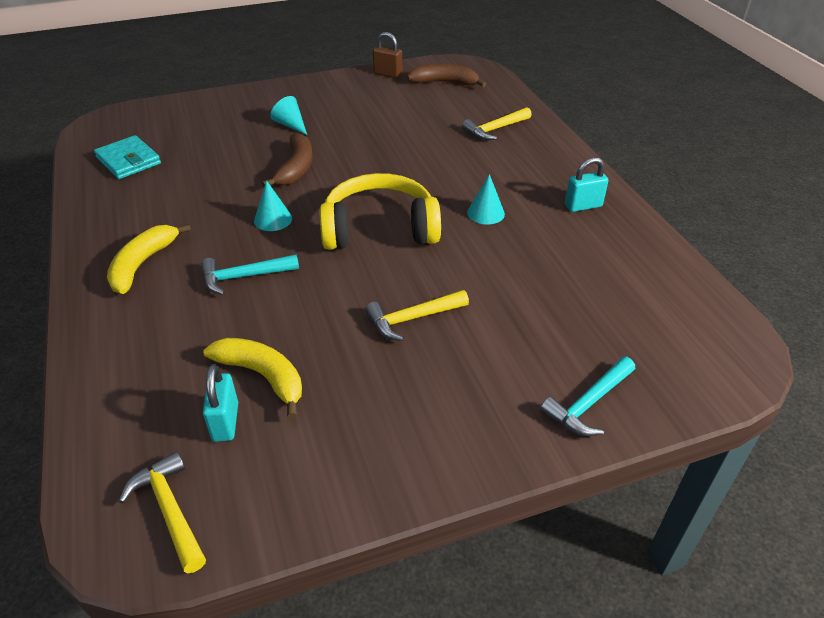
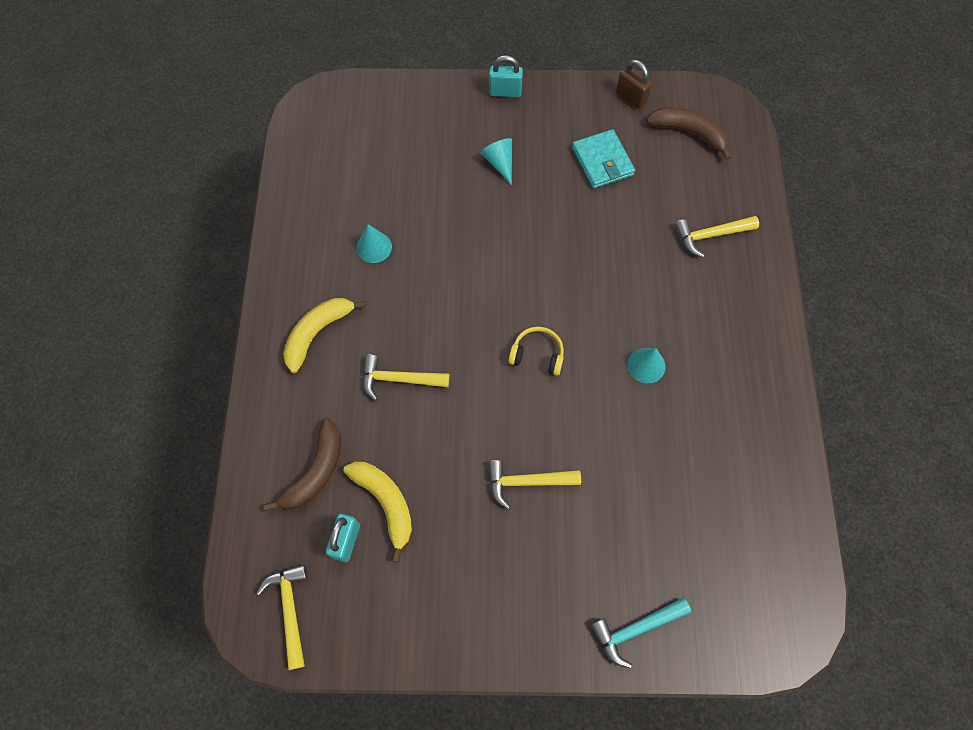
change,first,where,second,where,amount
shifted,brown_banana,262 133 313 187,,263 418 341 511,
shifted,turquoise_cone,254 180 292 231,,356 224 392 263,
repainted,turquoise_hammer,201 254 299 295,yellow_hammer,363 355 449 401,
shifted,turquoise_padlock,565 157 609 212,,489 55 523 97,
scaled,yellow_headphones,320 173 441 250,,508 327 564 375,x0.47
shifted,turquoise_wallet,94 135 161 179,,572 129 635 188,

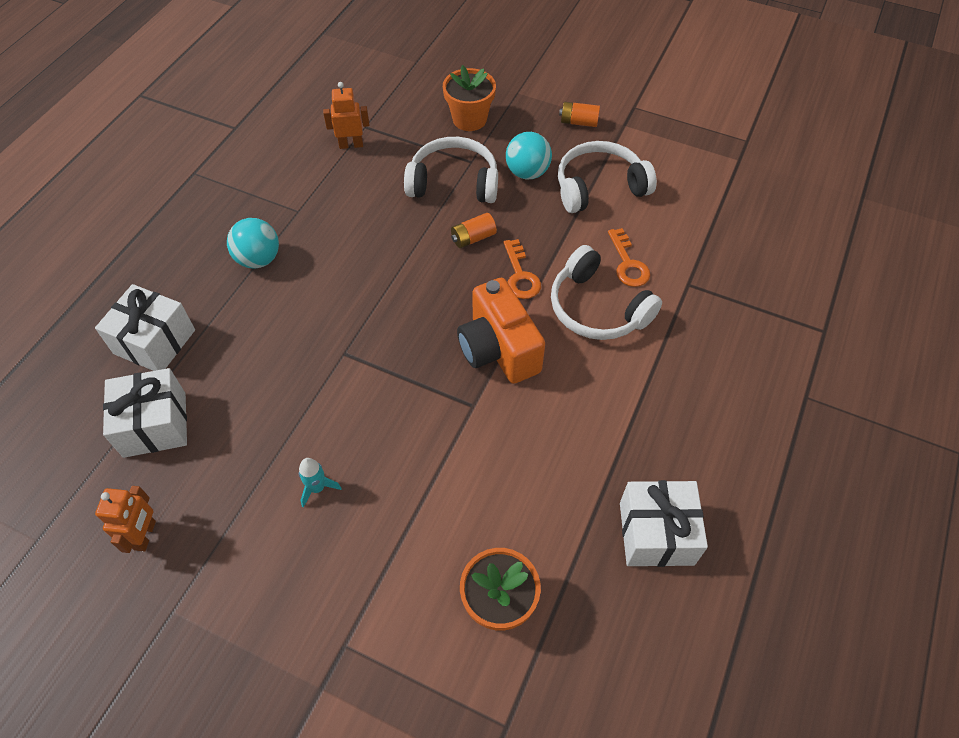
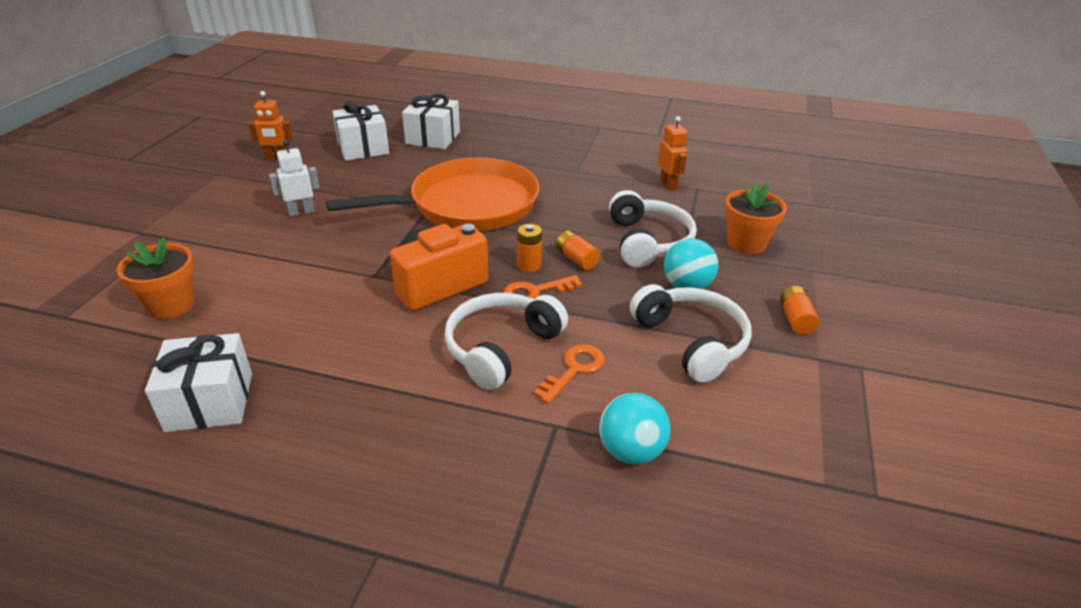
change,first,where,second,where,amount
swapped,turquoise_rocket,299 458 342 508,white_robot,269 140 319 216,
new,,,orange_pan,326 157 540 231,
new,,,orange_battery,517 224 542 272,
rotated,orange_key,608 228 650 287,,534 344 605 404,150 degrees clockwise
shifted,turquoise_ball,227 218 279 269,,599 393 671 465,

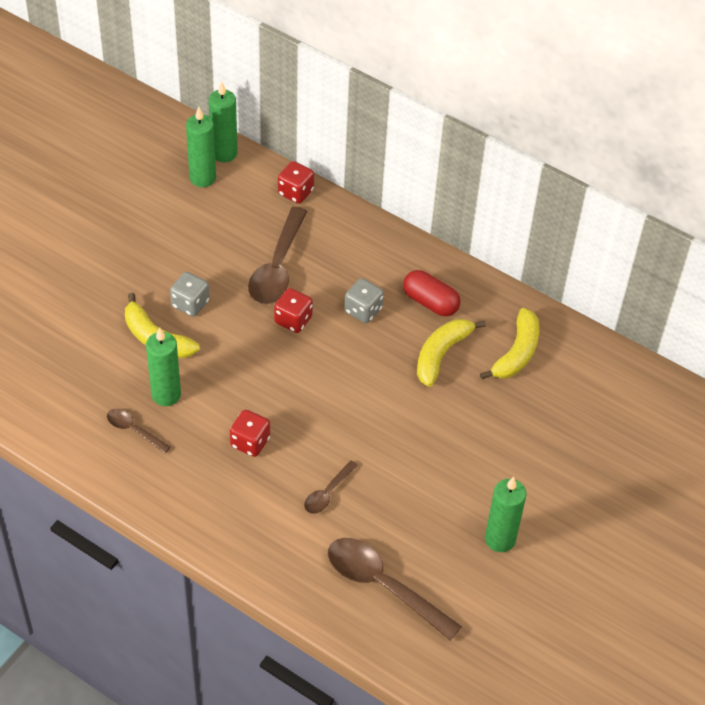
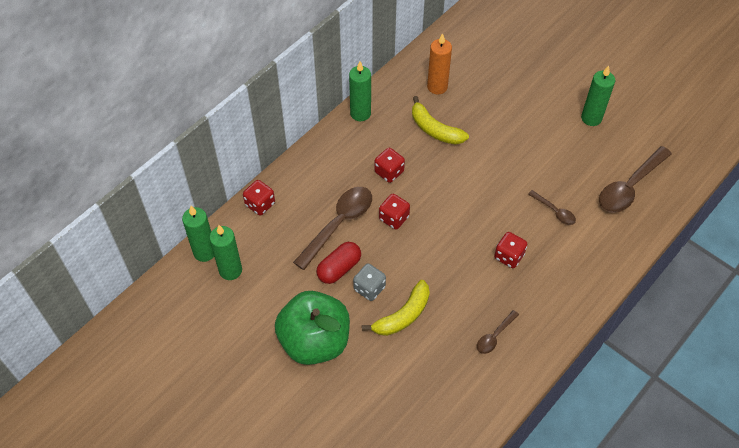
change,first,where,second,where,amount
new,,,green_apple,275 291 350 365,
rotated,brown_spoon,248 207 307 304,,293 187 372 270,75 degrees counterclockwise
shifted,red_capsule,403 270 461 316,,317 242 361 284,
shifted,green_candle,146 327 181 406,,349 61 371 121,
repainted,grey_dice,344 278 384 323,red_dice,374 148 405 183,
swapped,yellow_banana,480 308 539 379,orange_candle,427 33 452 95,

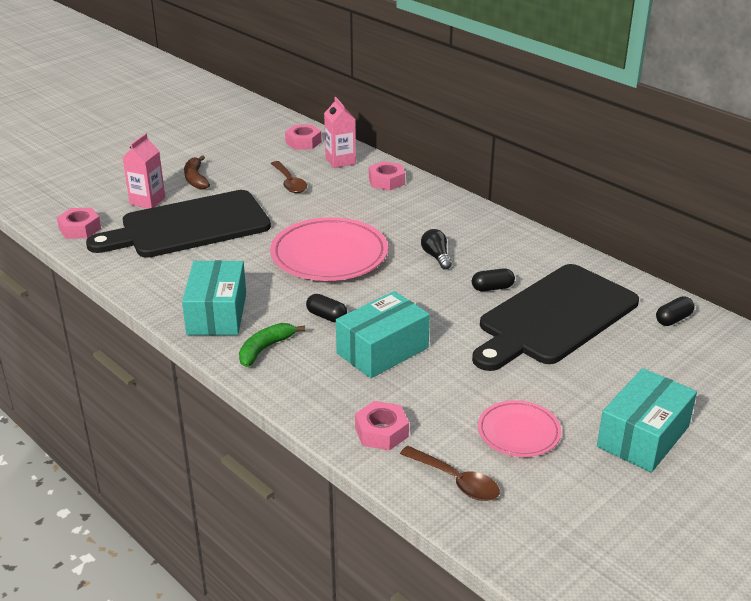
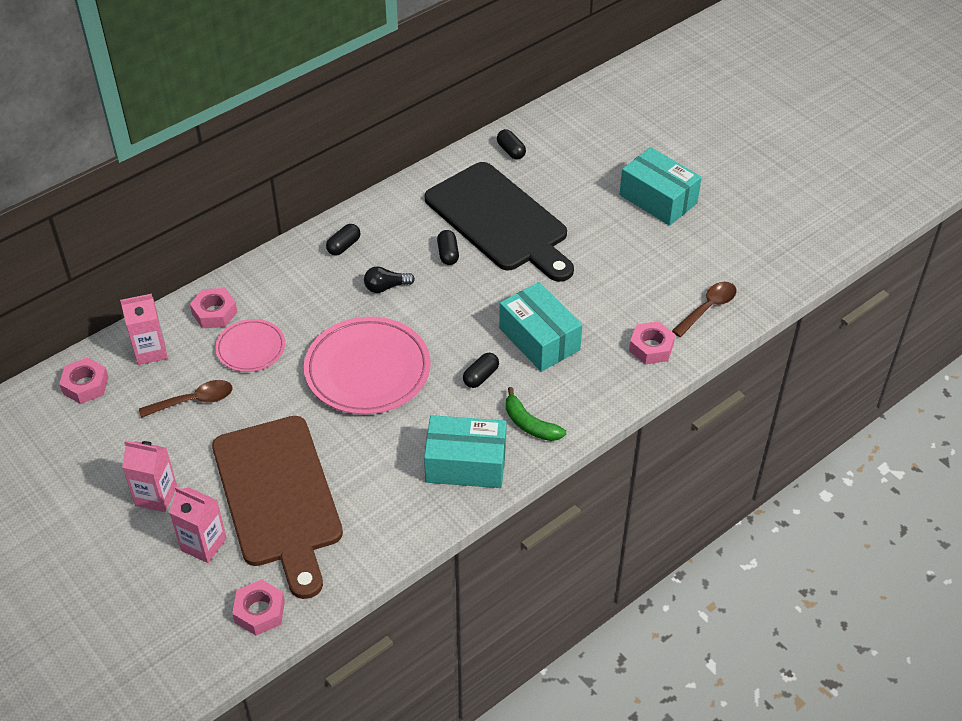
change,first,where,second,where,amount
swapped,brown_banana,184 155 210 189,pink_carton,122 440 177 512,
repainted,black_cutting_board,86 190 271 258,brown_cutting_board,212 416 343 599,
shifted,pink_plate,478 400 561 457,,215 319 285 372,
new,,,black_capsule,326 224 360 256,

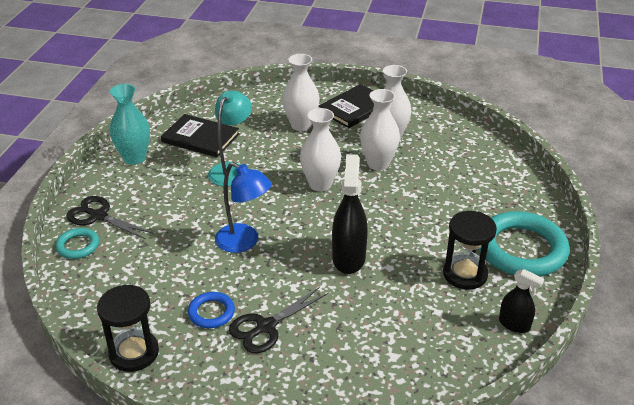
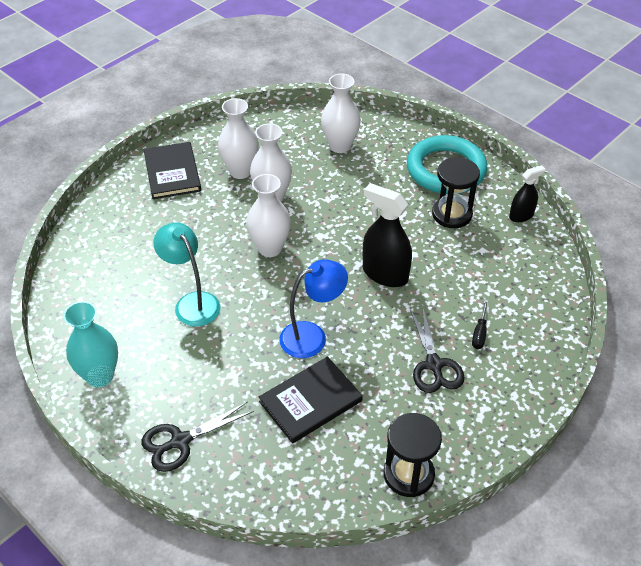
change,first,where,second,where,amount
shifted,black_book,161 114 239 157,,259 356 363 444,
shifted,white_vase,282 54 320 131,,321 74 361 153,
new,,,black_screwdriver,472 300 488 349,
gone,turquoise_ring,55 228 99 259,,,
gone,blue_ring,188 292 235 328,,,

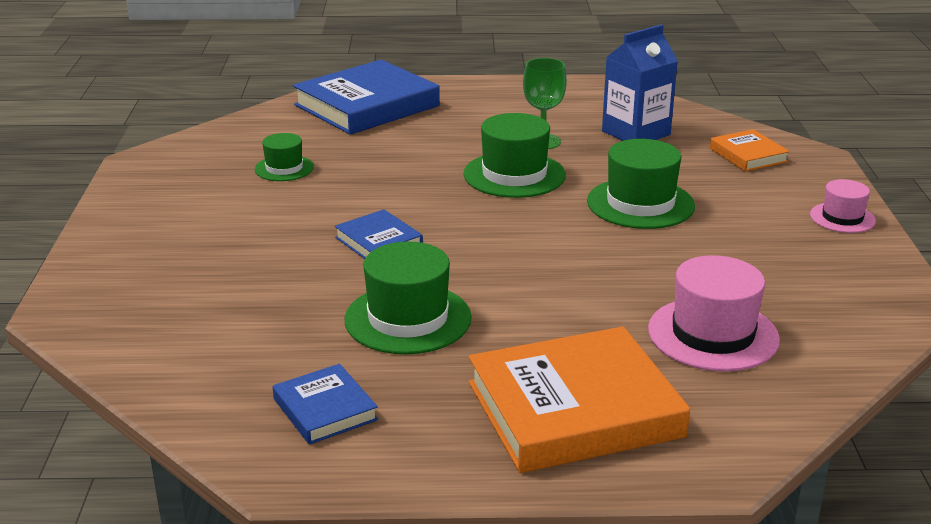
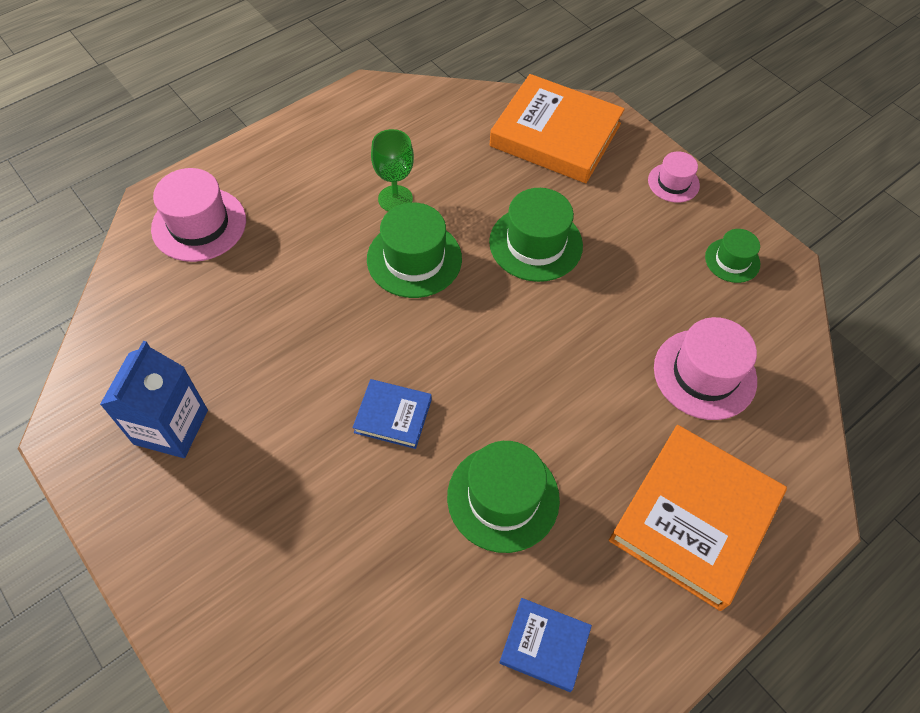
change,first,where,second,where,amount
shifted,blue_carton,602 24 678 141,,100 341 208 458,
swapped,blue_book,293 60 440 135,pink_hat,151 168 246 262,
scaled,orange_book,710 129 790 172,,489 74 625 183,x2.02
shifted,green_hat,255 133 314 181,,705 229 760 283,

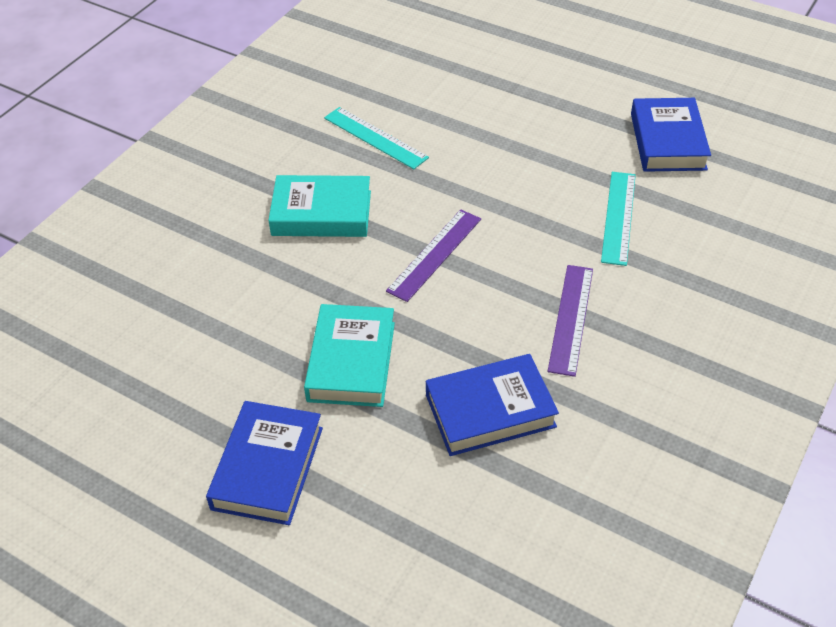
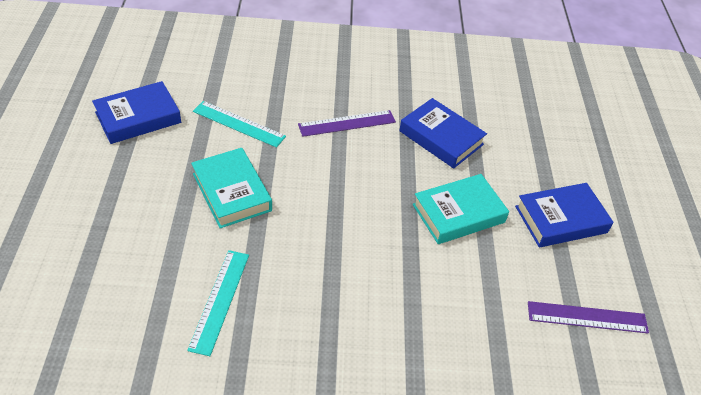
change,first,where,second,where,amount
shifted,turquoise_book,268 175 371 237,,191 148 272 228,
rotated,turquoise_ruler,601 172 636 266,,193 101 286 148,45 degrees clockwise
shifted,purple_ruler,386 210 481 302,,528 301 649 333,

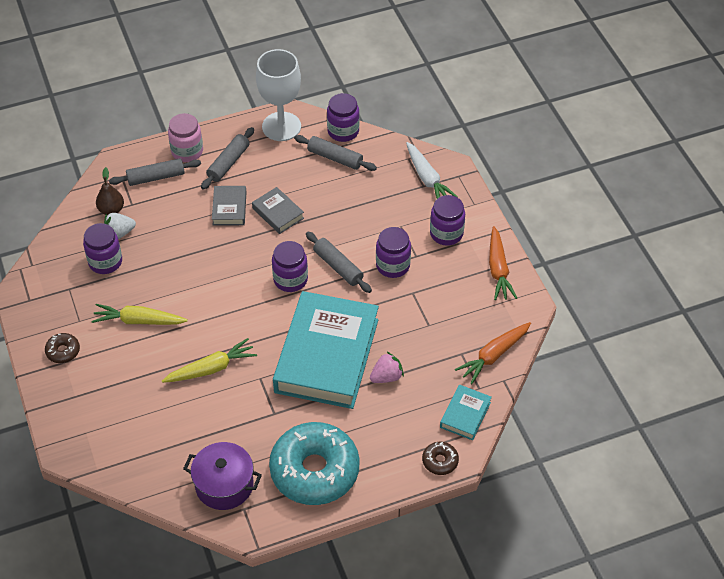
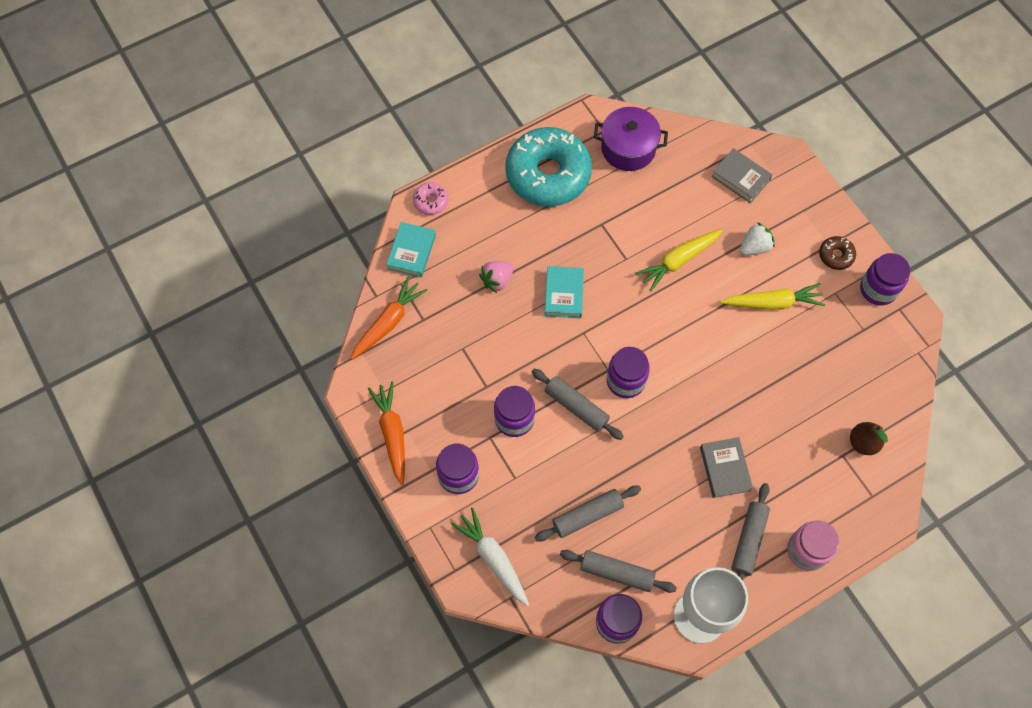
change,first,where,second,where,amount
repainted,brown_donut,422 442 459 475,pink_donut,413 182 448 215,
shifted,grey_rolling_pin,109 158 201 186,,535 485 641 541,
scaled,turquoise_book,273 291 379 409,,545 266 584 318,x0.43
shifted,grey_book,252 187 304 234,,711 148 772 203,
shifted,white_strawberry,104 213 136 239,,740 222 775 256,
shifted,purple_jar,83 223 122 274,,860 253 910 306,

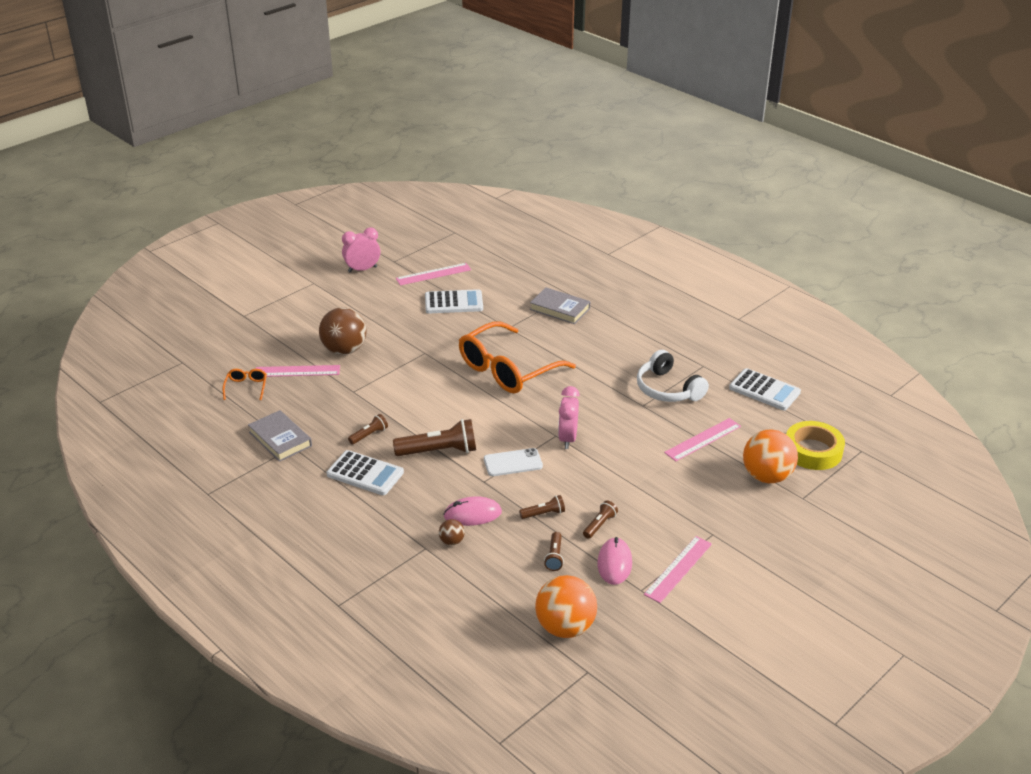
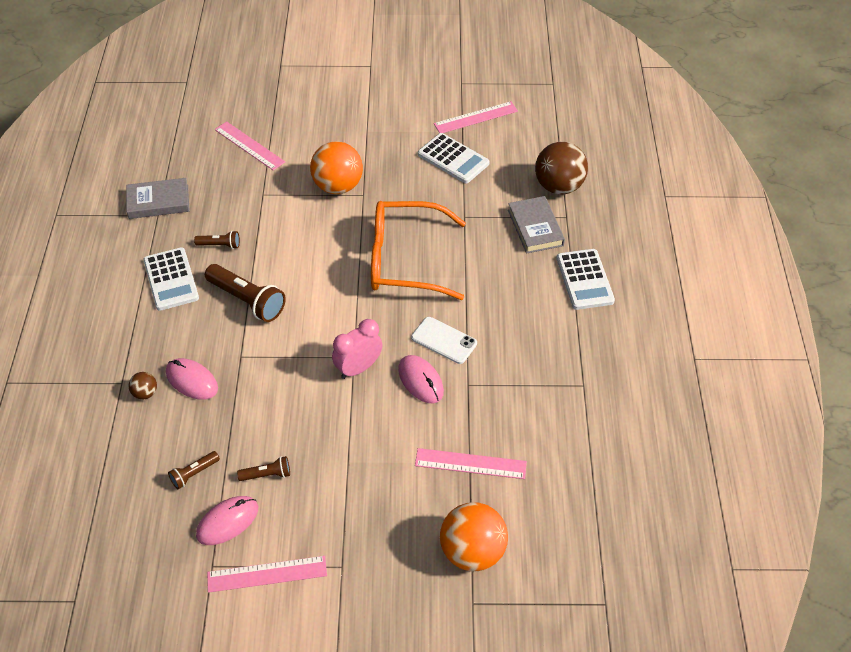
change,first,where,second,where,amount
rotated,grey_book,248 410 312 462,,126 178 190 219,75 degrees clockwise
shifted,orange_ball,535 575 597 638,,310 141 363 194,
new,,,pink_mouse,398 355 444 403,
shifted,white_phone,484 448 543 476,,411 317 477 364,
rotated,pink_ruler,396 263 471 285,,434 101 518 133,45 degrees counterclockwise
shifted,brown_ball,319 308 366 355,,535 142 588 195,
shifted,white_calculator,729 368 801 410,,556 249 615 310,
gone,orange_glasses,223 369 267 400,,,
gone,pink_clock,342 227 380 273,,,
gone,brown_flashlight,519 495 565 519,,,
gone,white_headphones,637 350 709 402,,,
gone,yellow_tape,786 421 845 470,,,

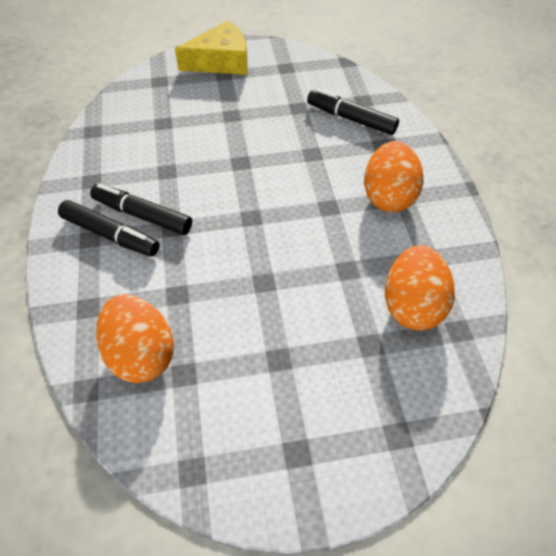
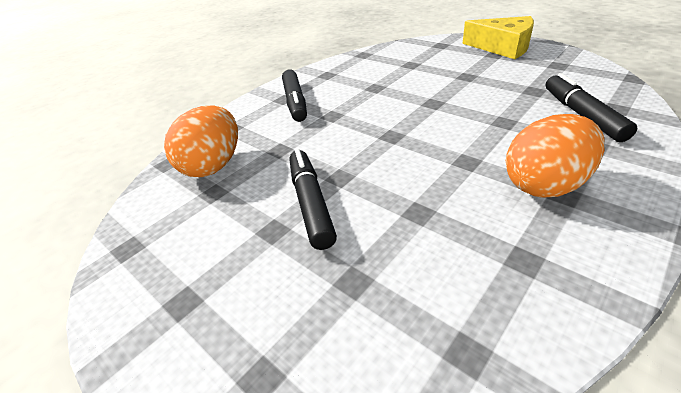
change,first,where,second,where,amount
shifted,black_marker,90 183 192 235,,289 149 337 250,
gone,orange_egg,385 245 454 331,,,

